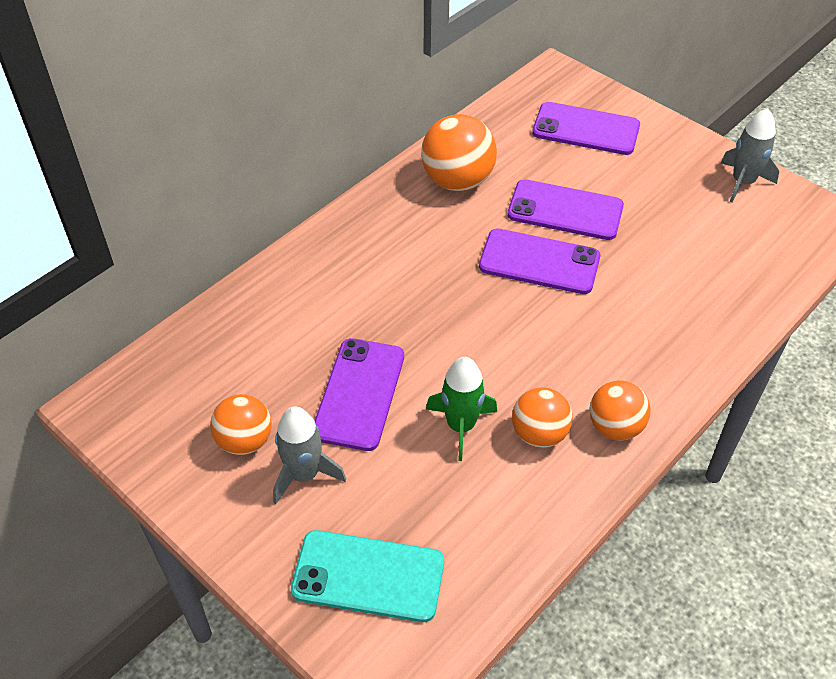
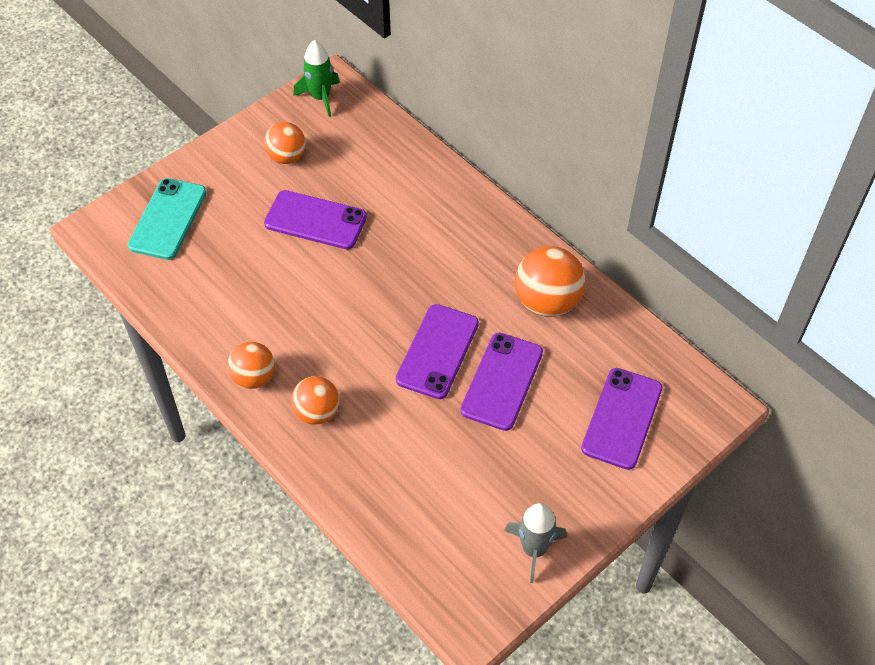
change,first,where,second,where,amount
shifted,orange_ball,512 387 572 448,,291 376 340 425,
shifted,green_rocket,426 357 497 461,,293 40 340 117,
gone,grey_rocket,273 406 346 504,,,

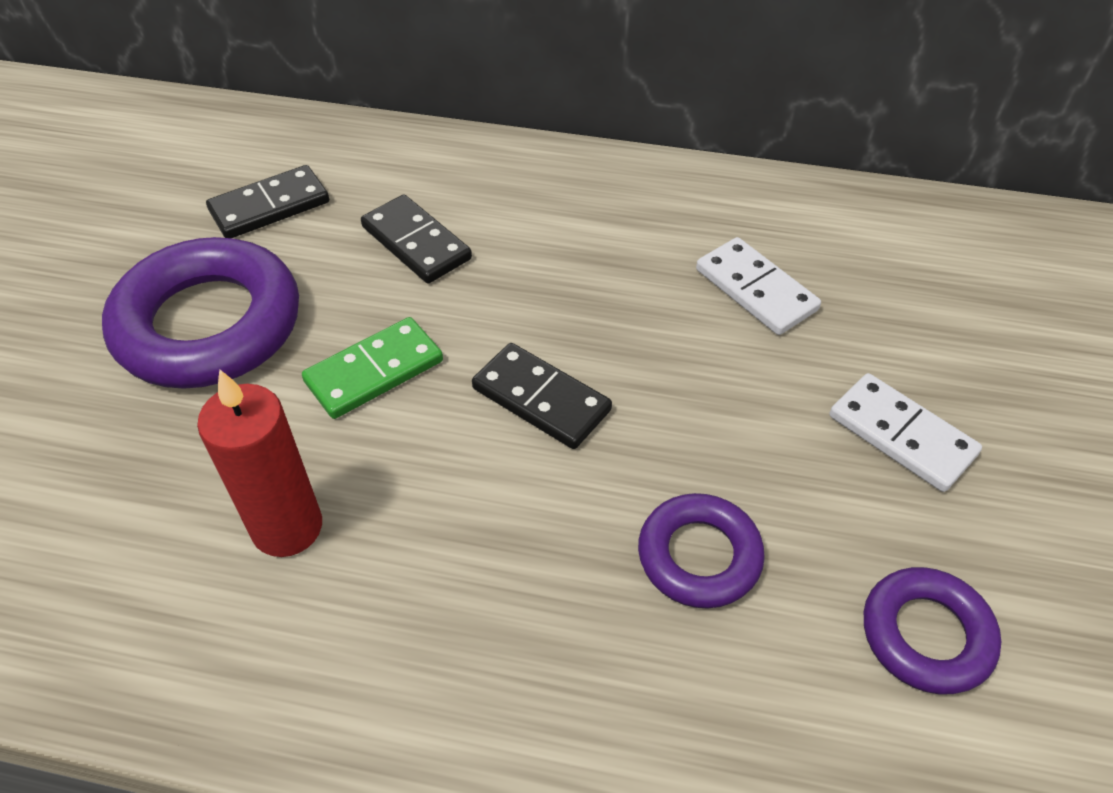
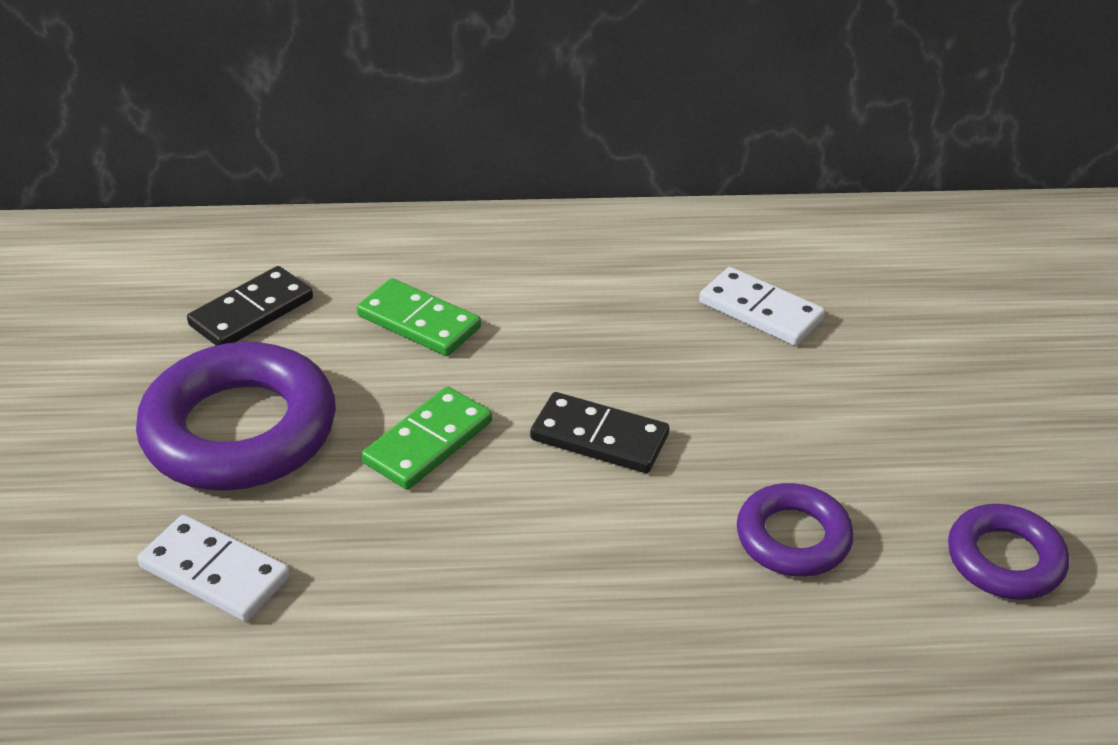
change,first,where,second,where,amount
shifted,white_domino,830 373 982 492,,137 515 290 622,
repainted,black_domino,361 195 472 283,green_domino,357 278 481 356,
gone,red_candle,197 369 322 557,,,

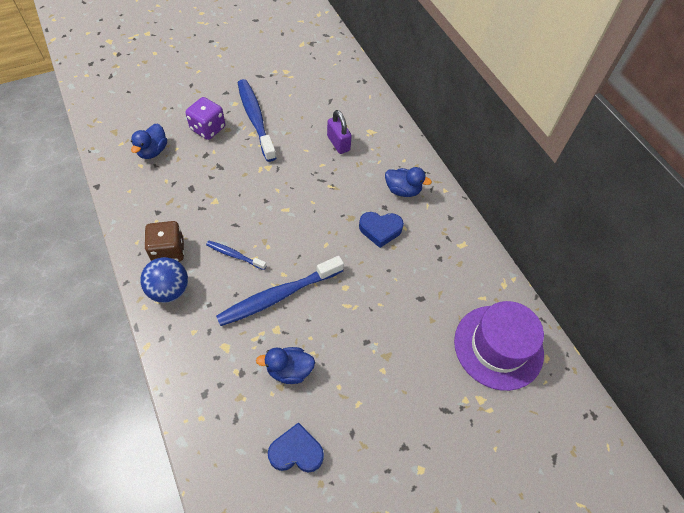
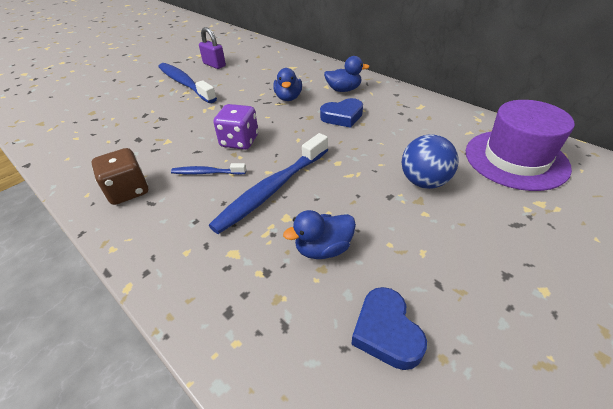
change,first,where,second,where,amount
shifted,purple_padlock,327 110 352 154,,199 27 226 69,
shifted,purple_dice,185 97 225 140,,214 104 258 150,
shifted,blue_duck,131 124 167 159,,273 68 302 101,
rotated,blue_heart,268 422 324 473,,351 287 427 370,90 degrees counterclockwise
shifted,blue_ball,140 257 188 303,,402 134 458 189,

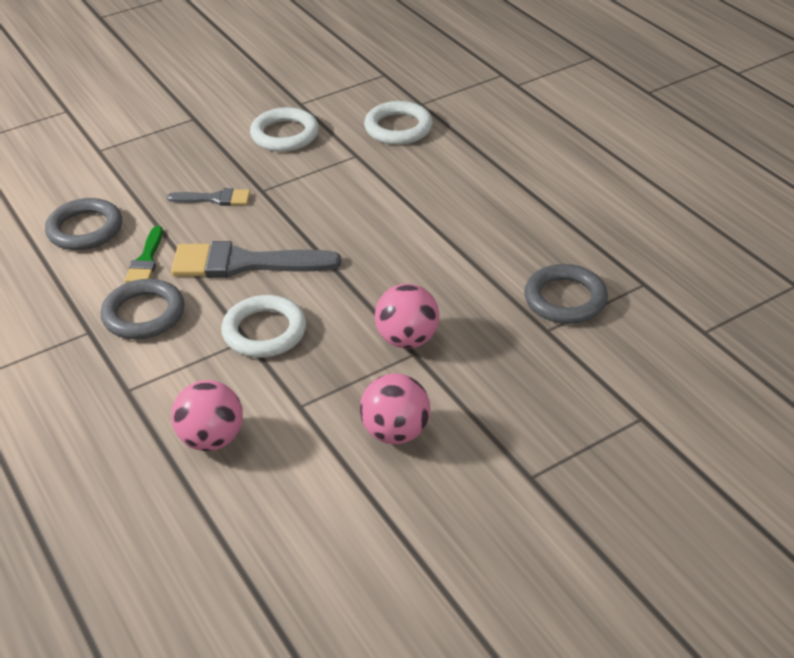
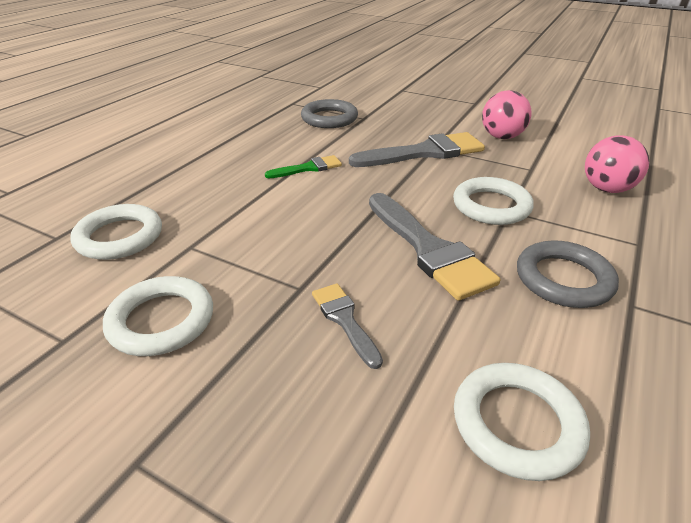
change,first,where,second,where,amount
shifted,green_brush,125 226 163 283,,265 155 342 179,
swapped,pink_ball,375 284 440 349,grey_brush,349 132 485 167,
repainted,grey_ring,45 198 122 250,white_ring,454 363 590 481,

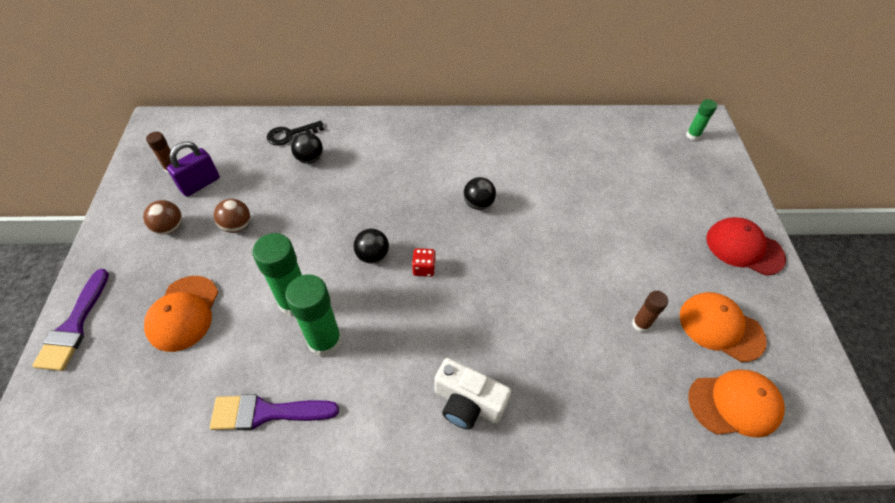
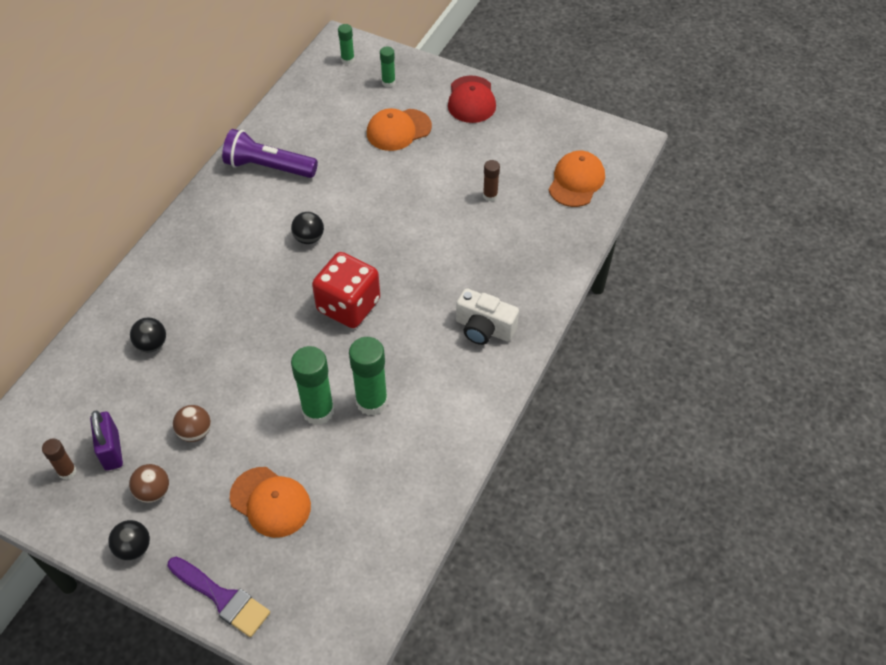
change,first,where,second,where,amount
shifted,black_ball,353 229 389 264,,108 520 150 561,
new,,,purple_flashlight,222 129 318 178,
scaled,red_dice,412 248 436 277,,312 252 380 328,x2.43
shifted,orange_cap,680 292 767 362,,367 108 432 151,
new,,,green_glue_stick,380 47 396 87,
rotated,red_cap,706 217 786 275,,448 75 496 123,60 degrees counterclockwise
rotated,white_camera,435 358 511 430,,456 288 519 345,60 degrees clockwise
gone,purple_brush,210 394 339 430,,,
gone,black_key,267 121 324 146,,,

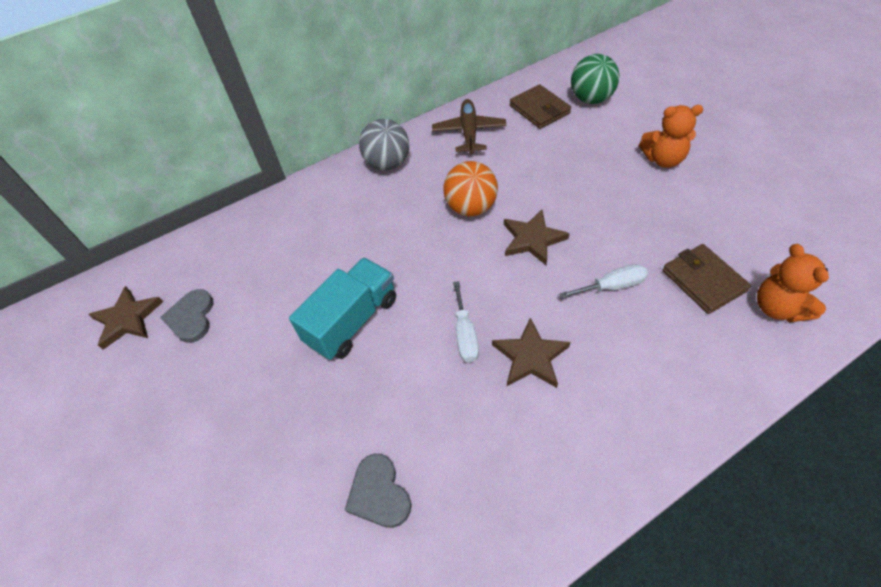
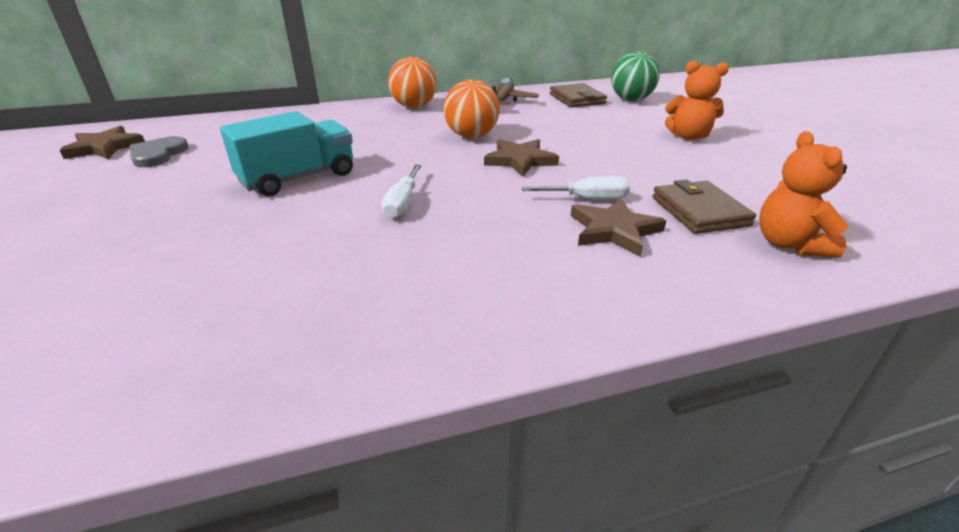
change,first,where,second,where,amount
repainted,grey_ball,359 119 409 170,orange_ball,388 57 437 108,
shifted,brown_star,492 318 570 388,,570 198 666 257,
gone,grey_heart,345 454 412 528,,,

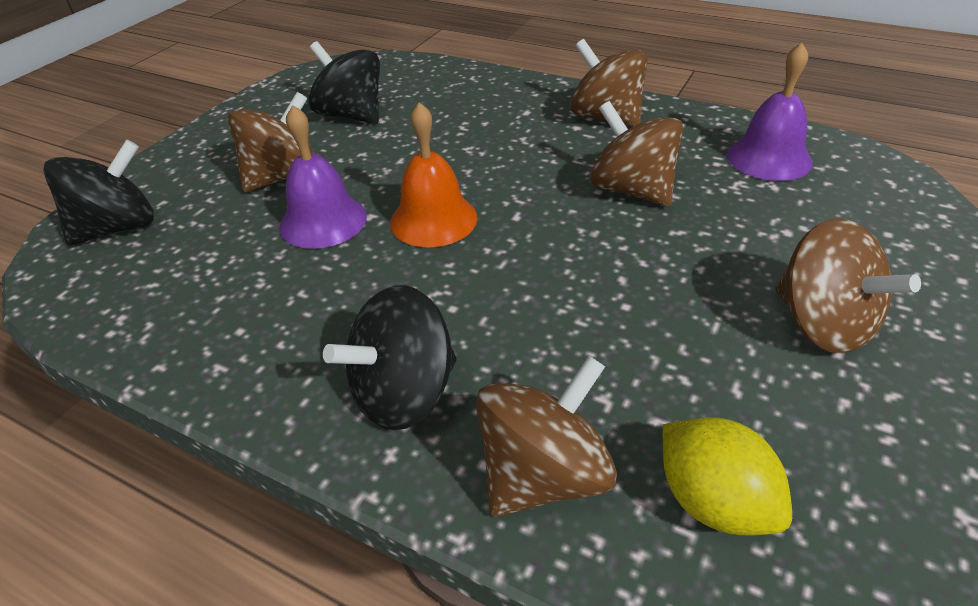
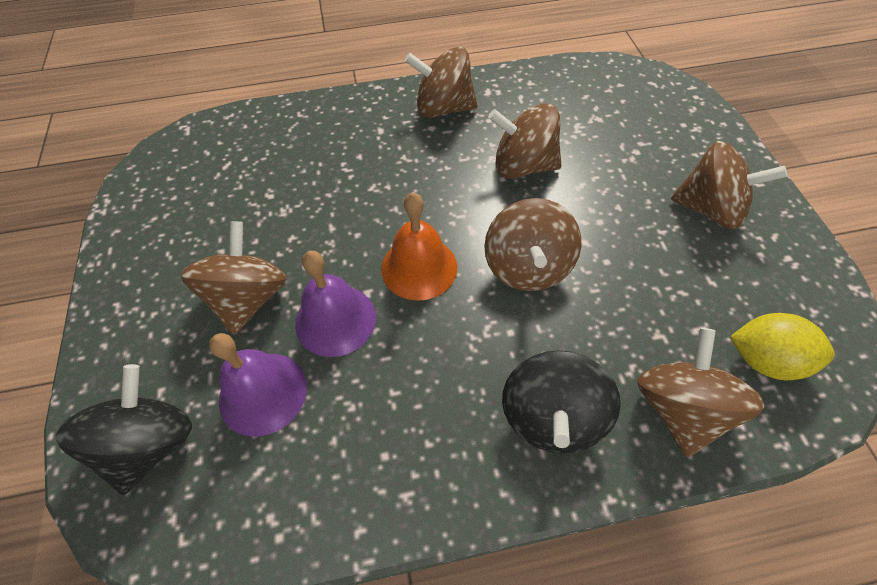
change,first,where,second,where,amount
shifted,purple_bell,727 42 813 181,,209 333 307 437,
new,,,brown_spinning_top,484 198 581 291,
gone,black_spinning_top,308 41 380 124,,,

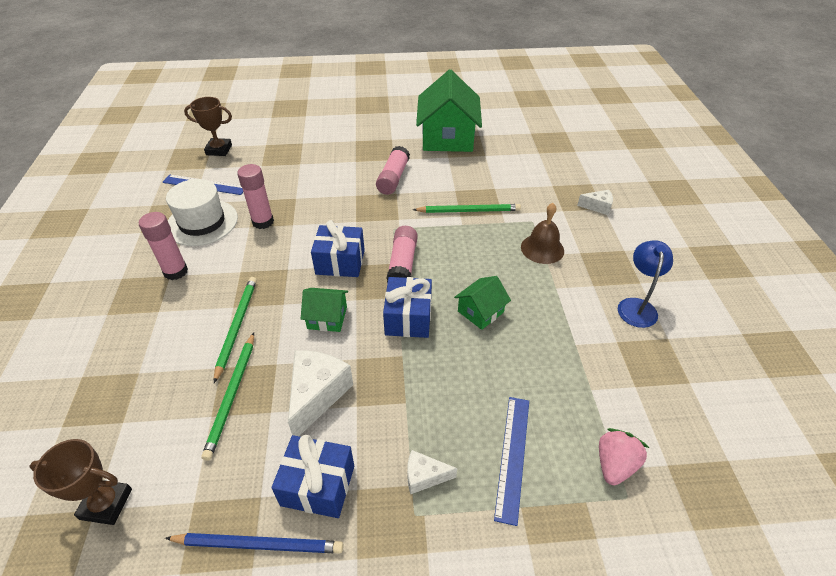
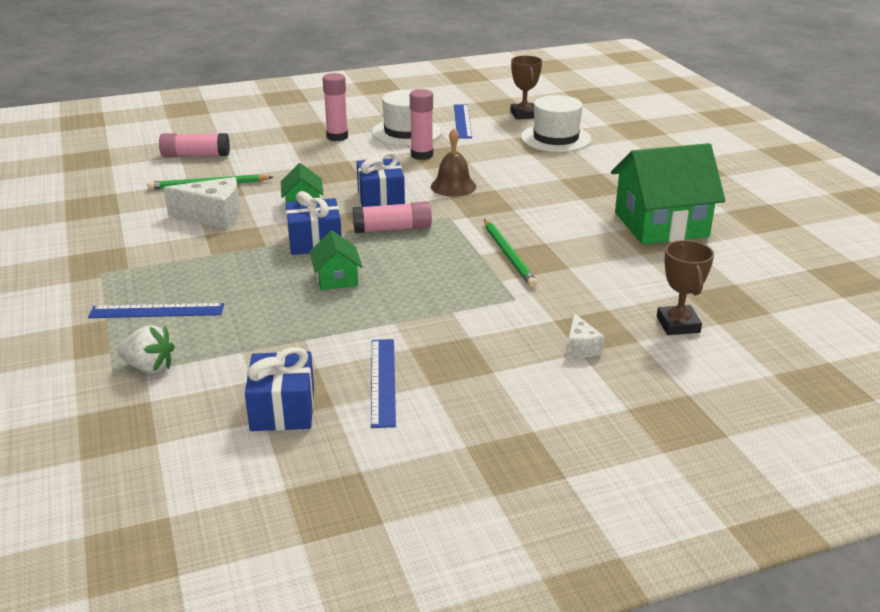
change,first,where,second,where,amount
repainted,pink_strawberry,599 428 649 485,white_strawberry,118 325 175 373,
shifted,pink_glue_stick,376 146 410 195,,159 133 230 157,
shifted,blue_gift,272 435 354 518,,245 347 314 431,
rotated,green_house,454 276 511 330,,310 230 362 290,45 degrees clockwise
swapped,blue_lamp,618 240 673 328,blue_ruler,371 339 396 428,
shifted,brown_bell,521 203 564 264,,431 128 476 197,
new,,,white_hat,521 95 592 152,
shifted,brown_trophy,30 439 132 525,,657 240 714 335,
gone,blue_pencil,165 533 344 553,,,
gone,green_pencil,214 277 257 383,,,
gone,white_cheese,407 450 457 494,,,

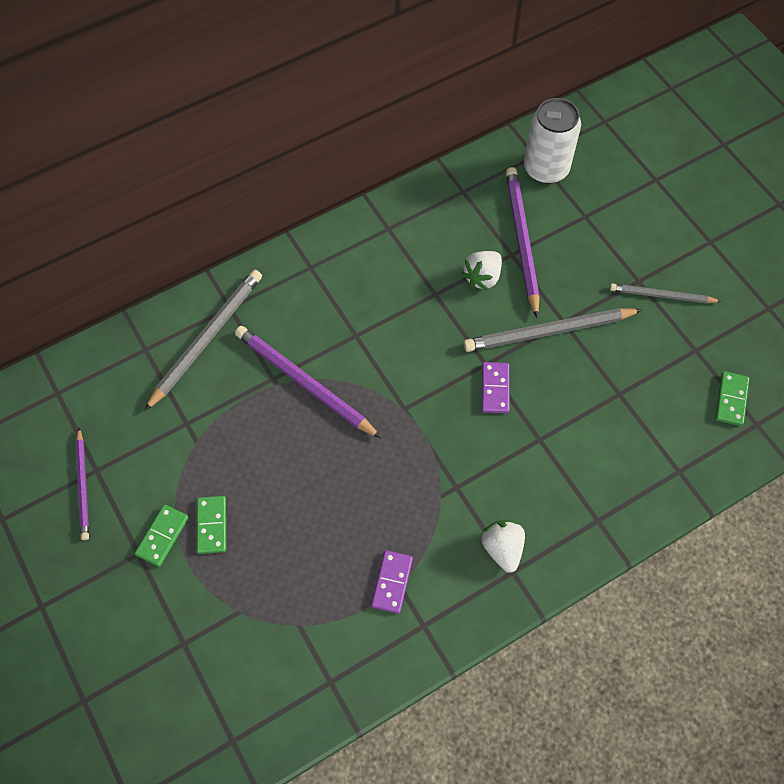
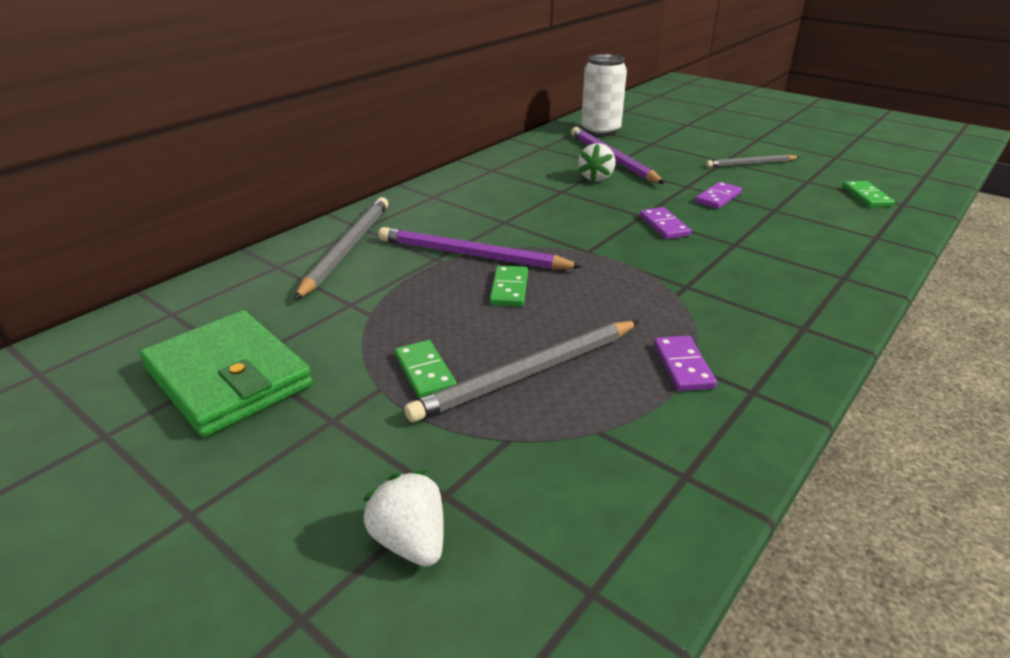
change,first,where,second,where,amount
swapped,purple_pencil,75 428 89 540,green_wallet,140 310 313 437,
shifted,white_strawberry,481 520 525 573,,363 471 444 567,
shifted,grey_pencil,463 308 642 352,,405 321 639 423,
shifted,green_domino,135 505 189 567,,490 266 528 307,
new,,,purple_domino,695 182 742 209,

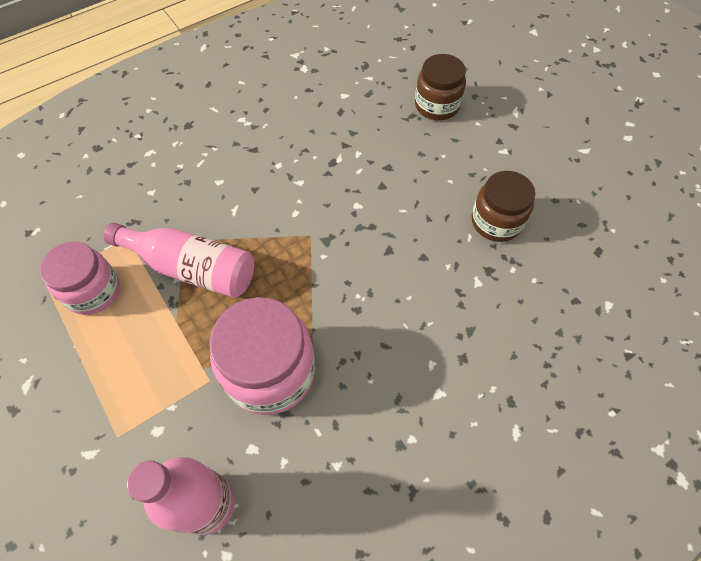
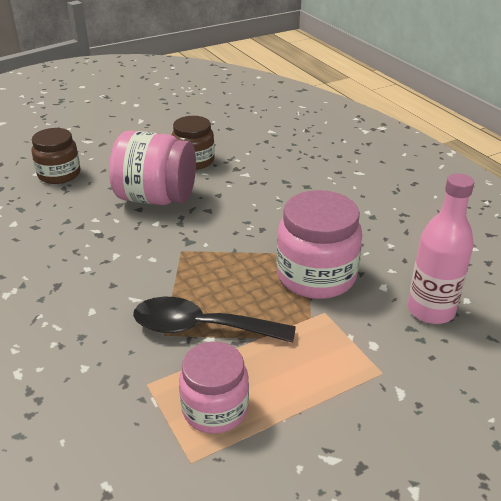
change,first,where,second,where,amount
new,,,pink_jar,109 131 196 205,
swapped,pink_bottle,103 223 254 298,black_spoon,133 297 296 343,

